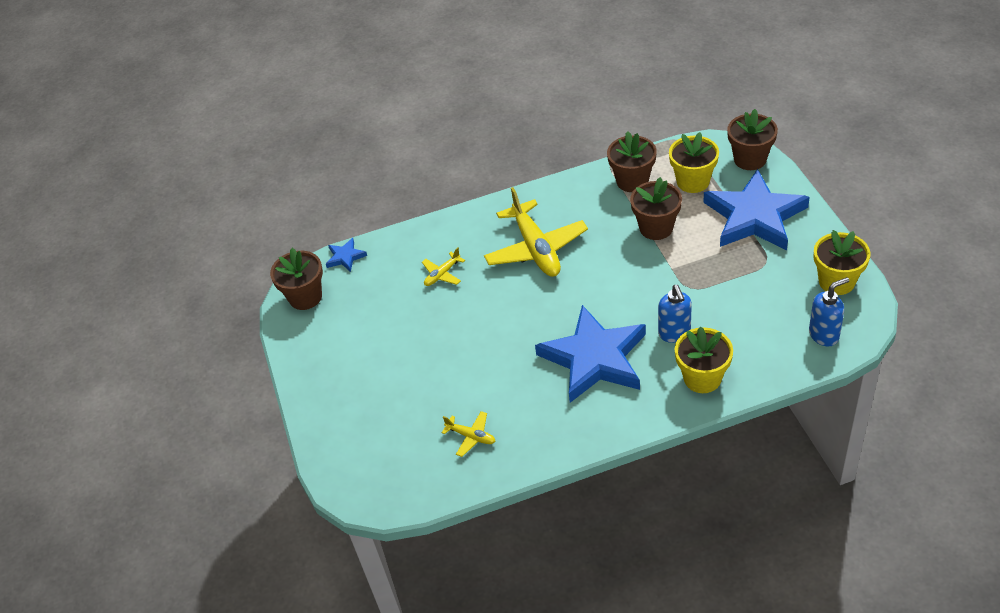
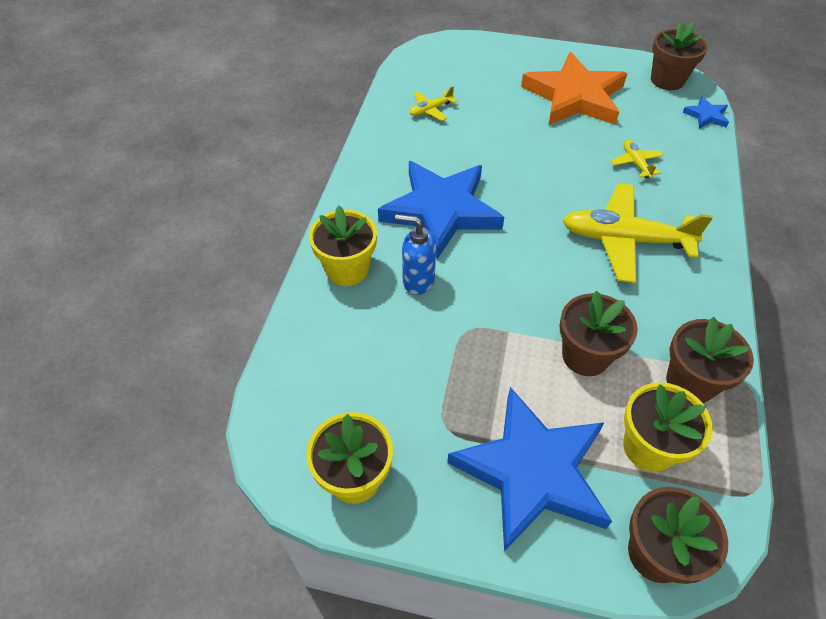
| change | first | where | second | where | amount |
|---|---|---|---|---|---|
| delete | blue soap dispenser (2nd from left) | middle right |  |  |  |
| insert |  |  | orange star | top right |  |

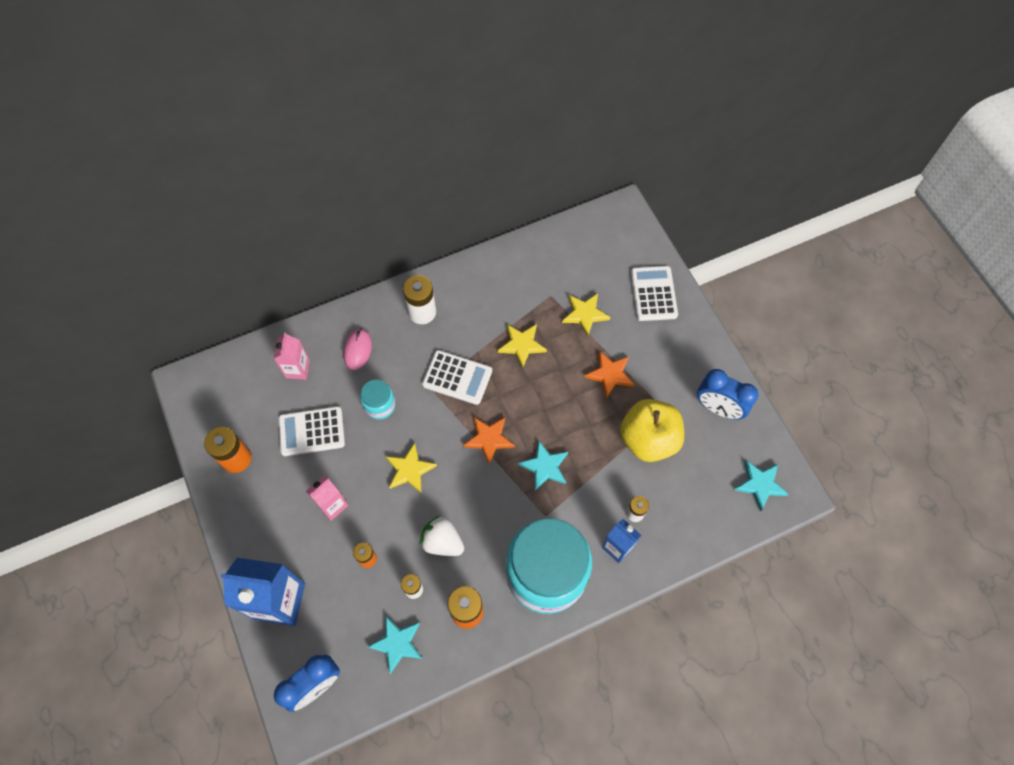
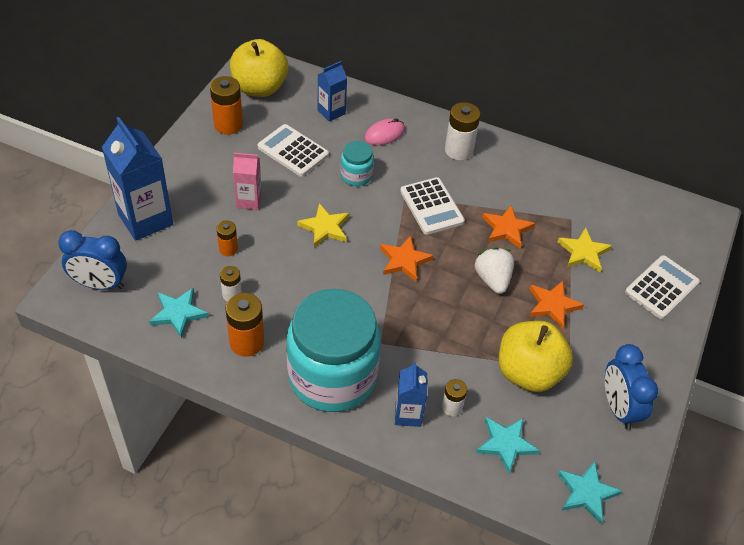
| change | first | where | second | where | amount |
|---|---|---|---|---|---|
| insert |  |  | yellow apple (1st from left) | top centre |  |
| move | white strawberry | bottom centre |  | centre |  |
| move | turquoise star (2nd from left) | centre |  | bottom right |  |
| recolor | pink carton (1st from left) | middle left | blue carton (2nd from left) | top centre |  |
| recolor | yellow star (2nd from left) | centre | orange star (2nd from left) | middle right |  |

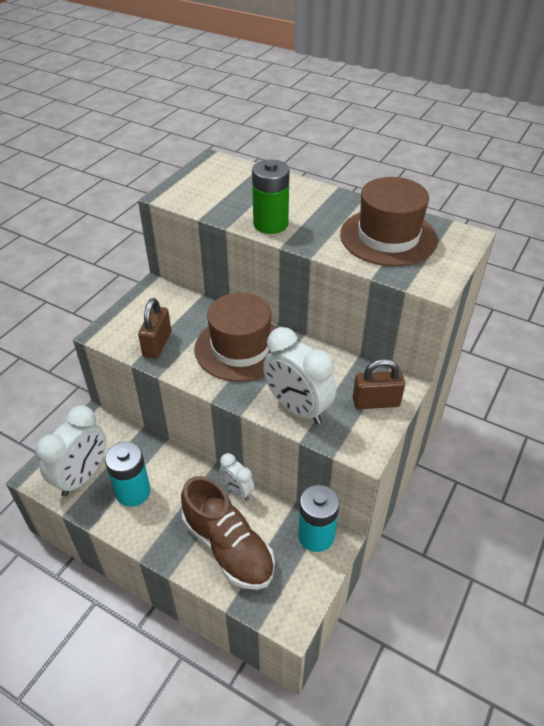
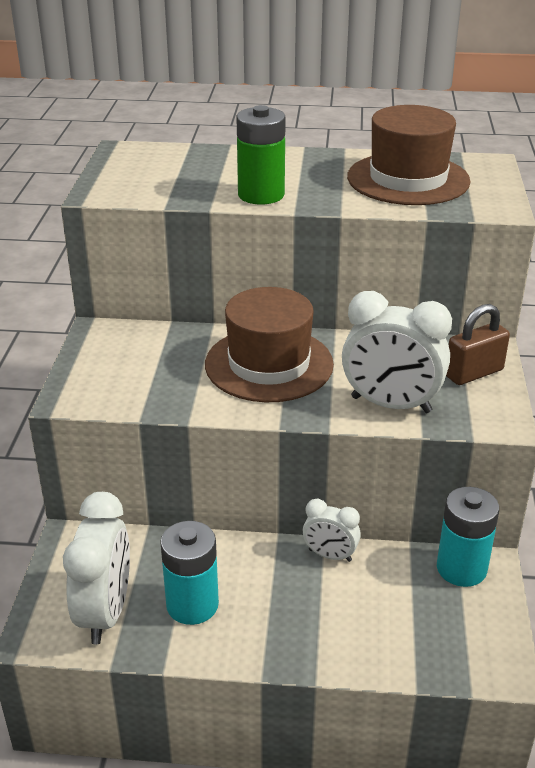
| change | first | where | second | where | amount |
|---|---|---|---|---|---|
| delete | brown padlock (1st from left) | middle left |  |  |  |
| delete | brown shoe | bottom centre |  |  |  |

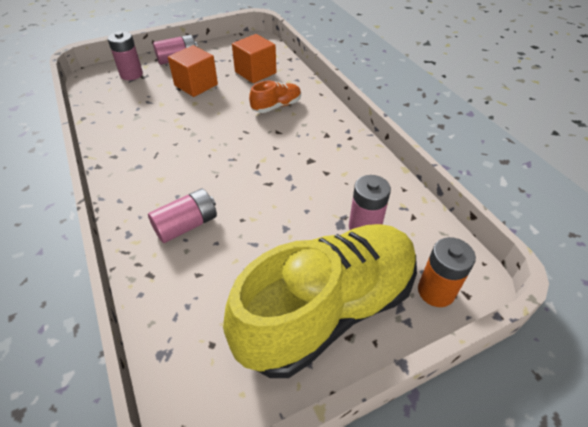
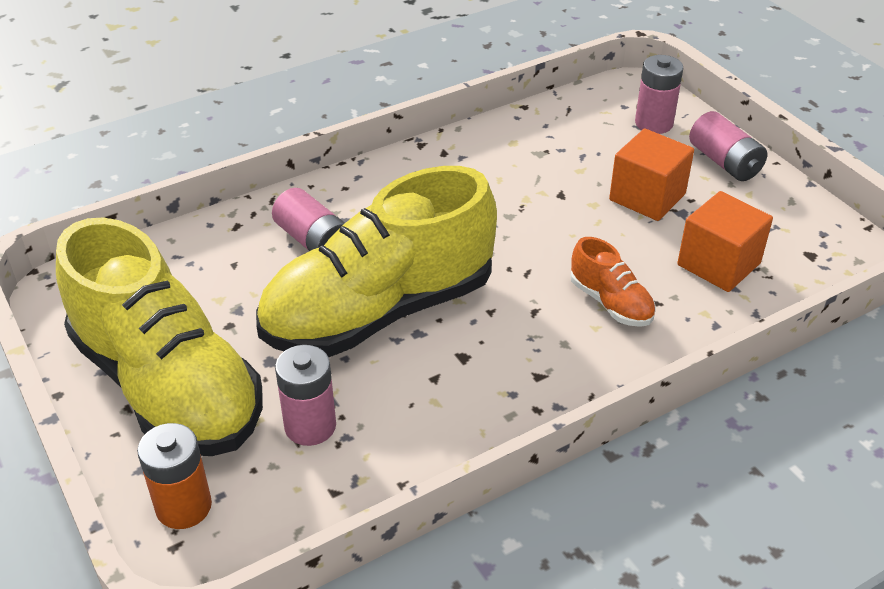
| change | first | where | second | where | amount |
|---|---|---|---|---|---|
| insert |  |  | yellow shoe (2nd from left) | centre |  |

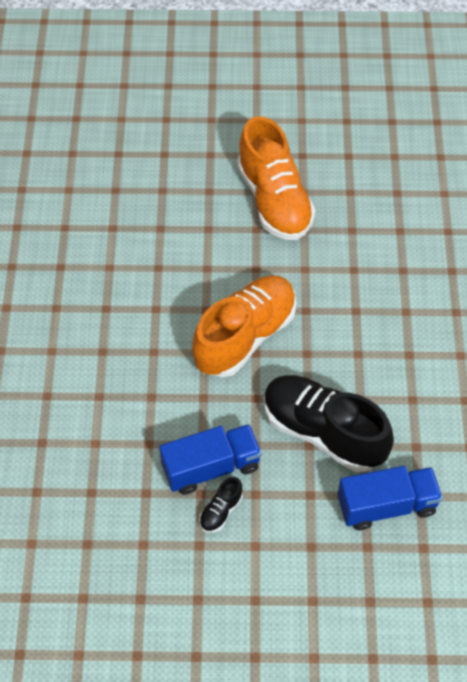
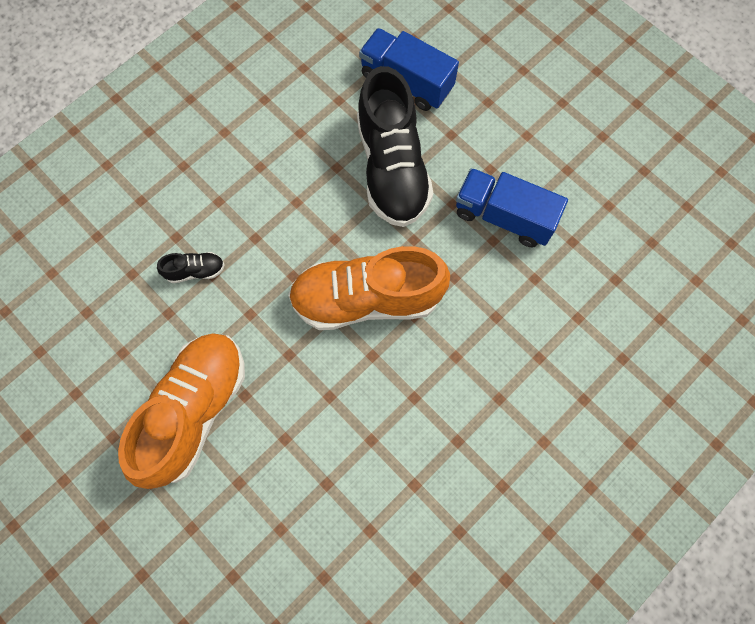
| change | first | where | second | where | amount |
|---|---|---|---|---|---|
| move | black shoe (1st from left) | bottom centre |  | middle left |  |

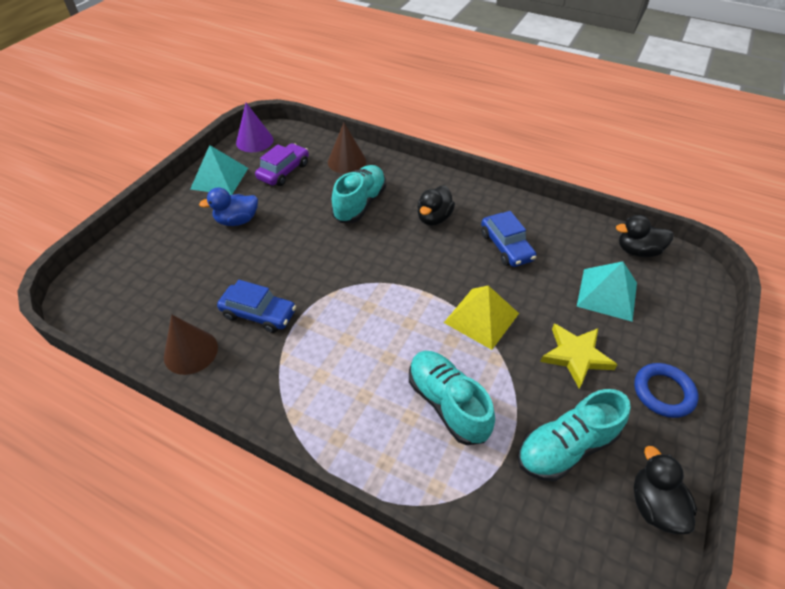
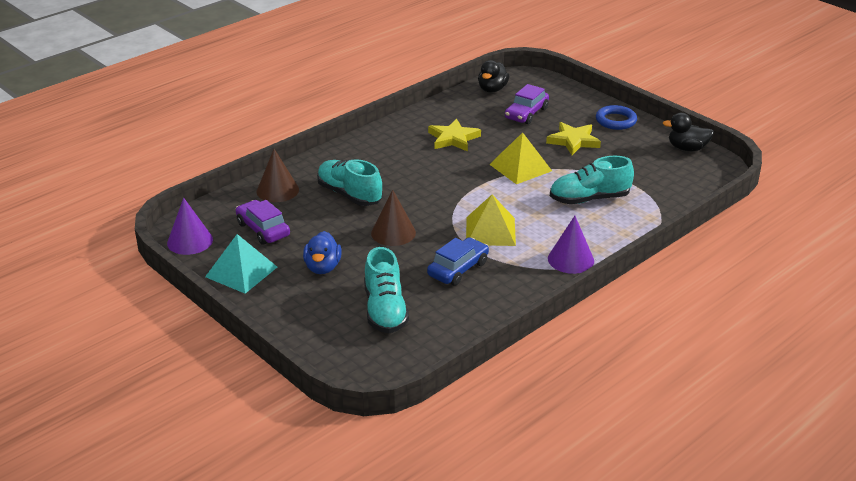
| change | first | where | second | where | amount |
|---|---|---|---|---|---|
| delete | black duck (1st from left) | centre |  |  |  |
| insert |  |  | yellow pyramid (1st from left) | centre |  |
| insert |  |  | purple cone (2nd from left) | middle right |  |
| move | brown cone (1st from left in the first image) | middle left | brown cone (2nd from left) | centre |  |
| move | turquoise shoe (3rd from left in the first image) | bottom right | turquoise shoe (2nd from left) | centre |  |
| replace | blue car (2nd from left) | centre | yellow star (1st from left) | top centre |  |
| replace | turquoise pyramid (2nd from left) | middle right | purple car (2nd from left) | top centre |  |

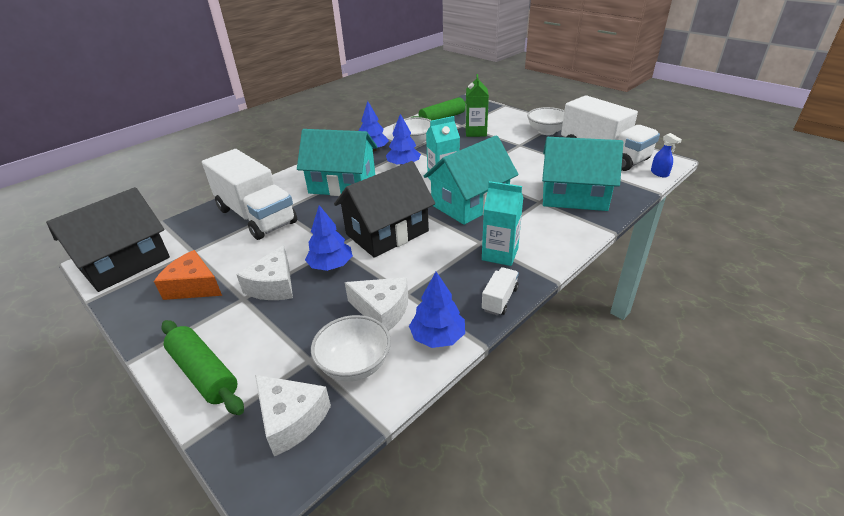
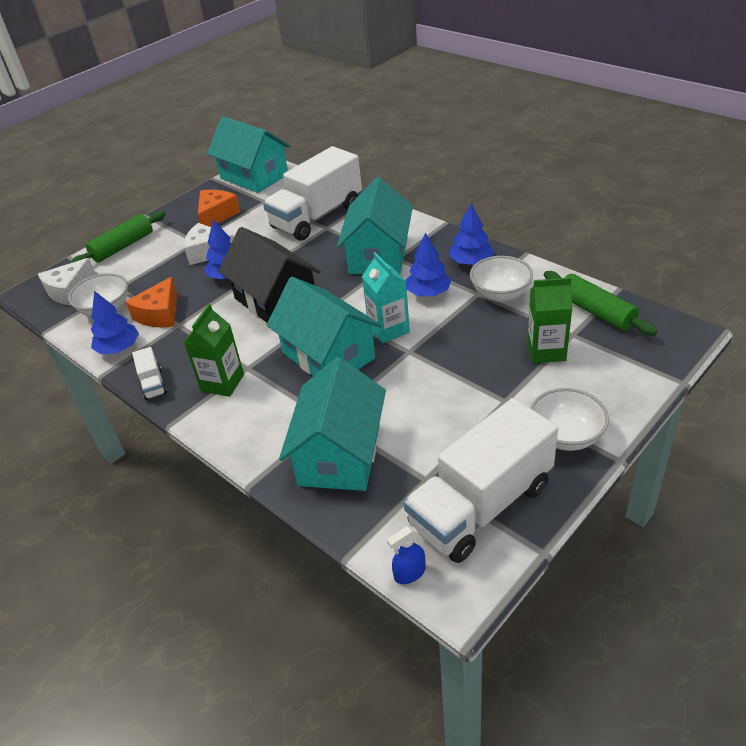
| change | first | where | second | where | amount |
|---|---|---|---|---|---|
| recolor | black house (1st from left) | middle left | turquoise house (1st from left) | top left |  |
| recolor | white cheese (3rd from left) | centre | orange cheese (1st from left) | middle left |  |
| recolor | turquoise carton (2nd from left) | centre | green carton (1st from left) | middle left |  |
| rotate | white truck (2nd from left in the first image) | centre | white truck (1st from left) | middle left | 45 degrees clockwise |

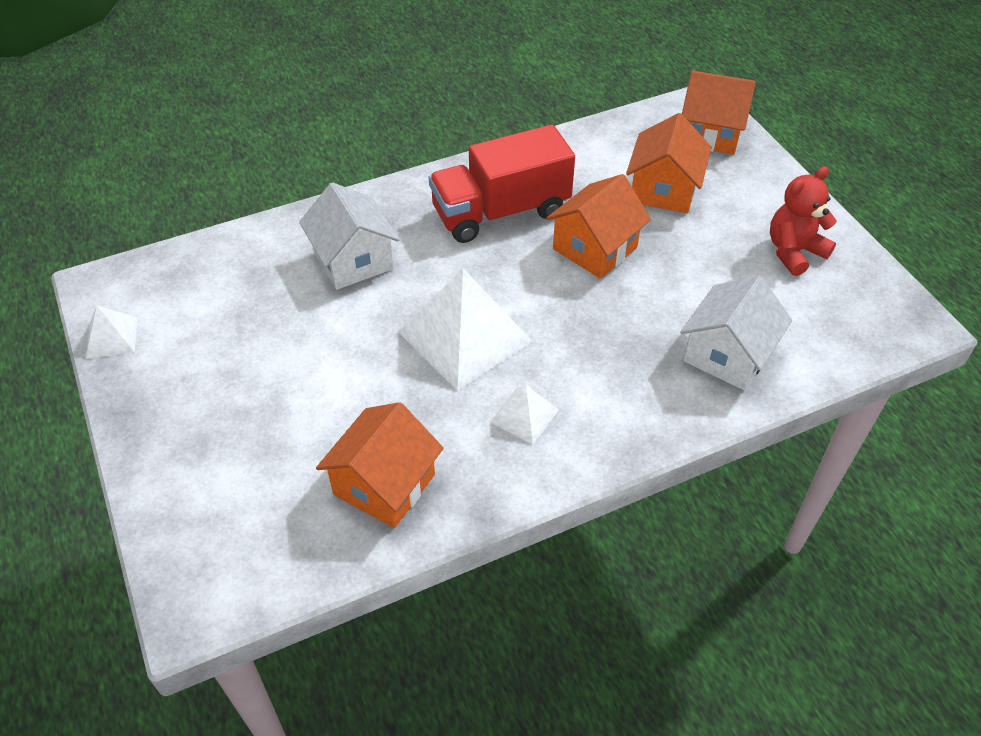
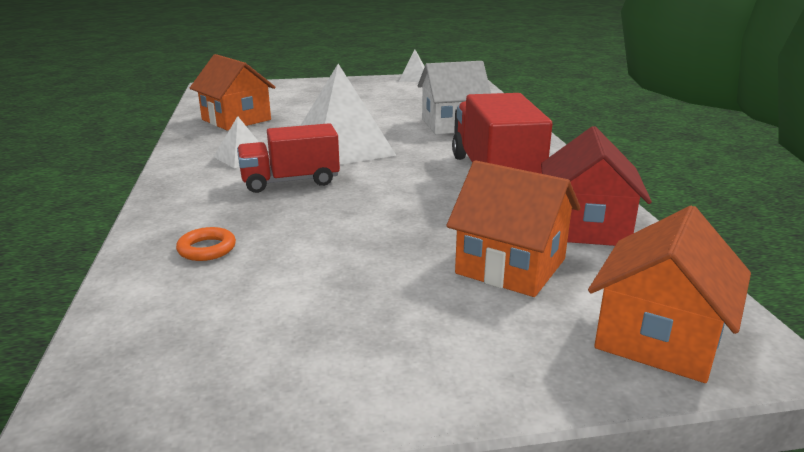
| change | first | where | second | where | amount |
|---|---|---|---|---|---|
| delete | orange house (2nd from left) | top centre |  |  |  |
| delete | red teddy bear | top right |  |  |  |
| insert |  |  | red truck (1st from left) | centre |  |
| insert |  |  | red house | middle right |  |
| replace | white house (2nd from left) | middle right | orange ring | middle left |  |

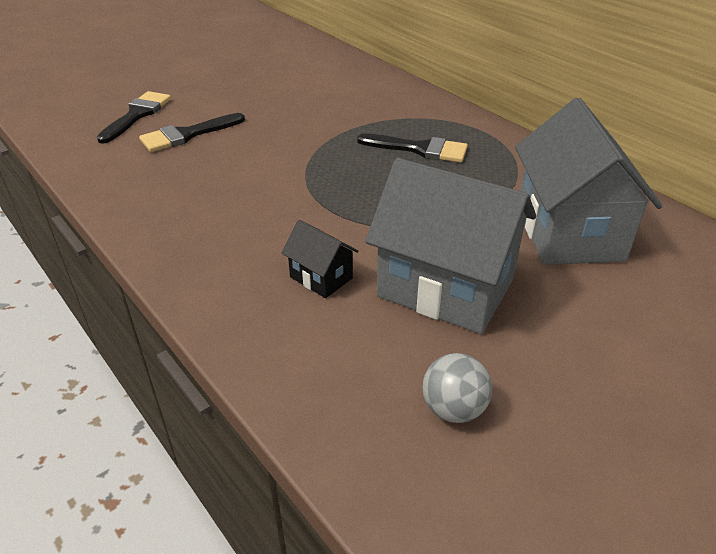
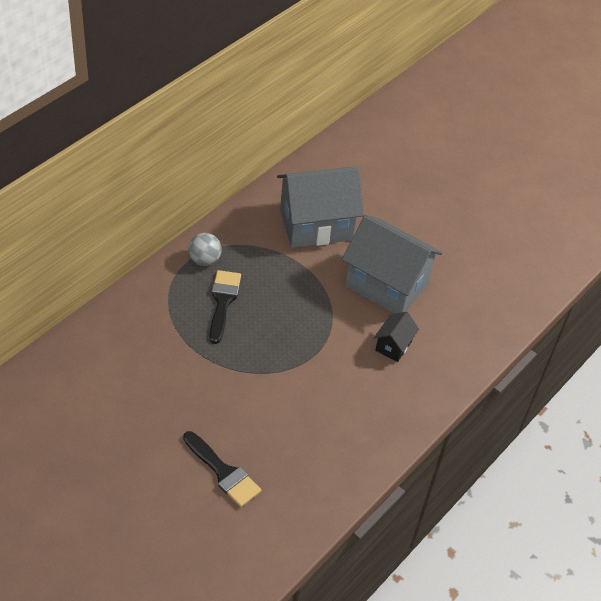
| change | first | where | second | where | amount |
|---|---|---|---|---|---|
| delete | black brush (1st from left) | top left |  |  |  |
| move | grey ball | bottom centre |  | centre |  |
| rotate | grey house (1st from left in the first image) | centre | grey house (2nd from left) | centre | 75 degrees counterclockwise |

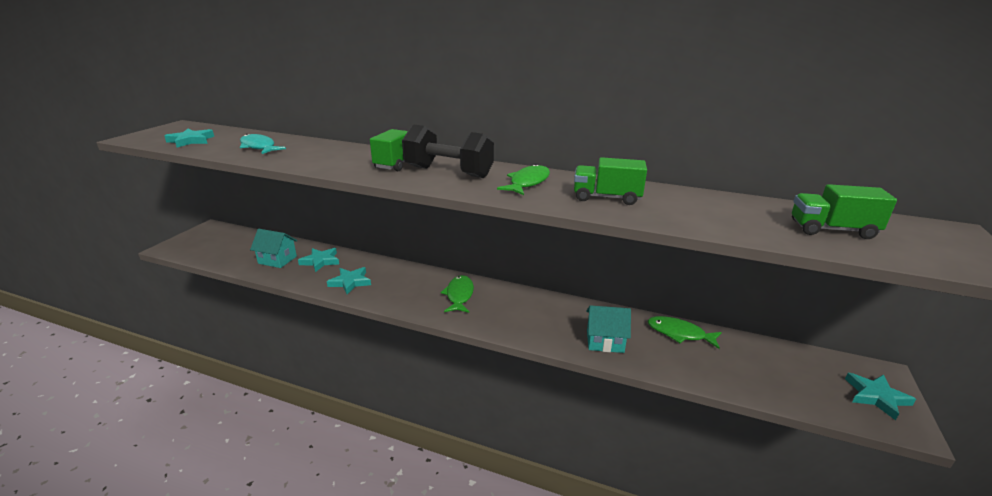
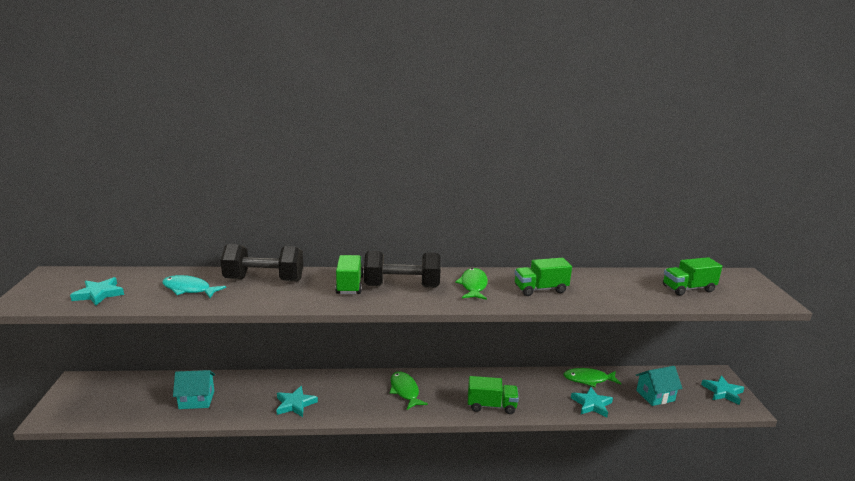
| change | first | where | second | where | amount |
|---|---|---|---|---|---|
| insert |  |  | black dumbbell (1st from left) | middle left |  |
| insert |  |  | green truck (2nd from left) | bottom centre |  |
| move | turquoise star (2nd from left in the first image) | middle left | turquoise star (3rd from left) | bottom right |  |
| move | turquoise house (2nd from left) | centre |  | bottom right |  |

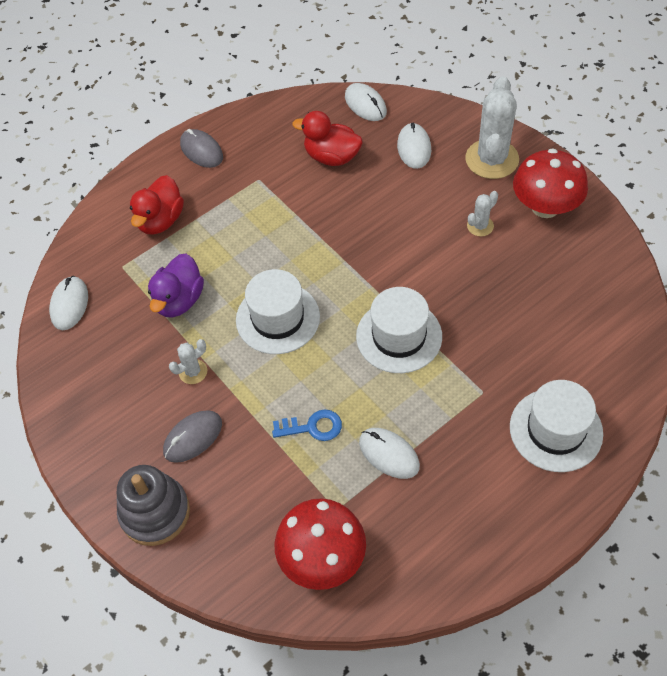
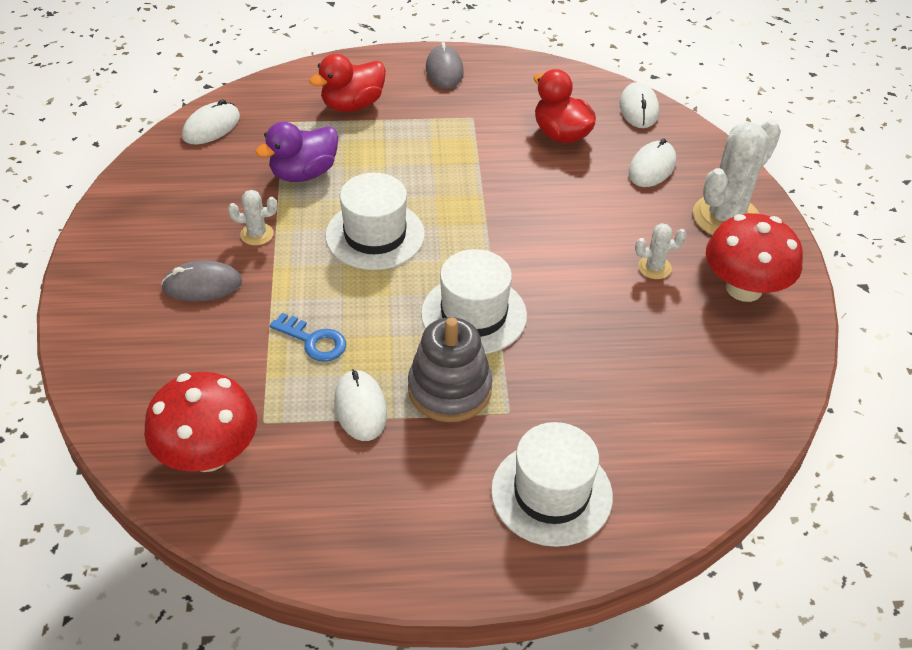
| change | first | where | second | where | amount |
|---|---|---|---|---|---|
| move | grey stacking toy | bottom left |  | centre |  |

